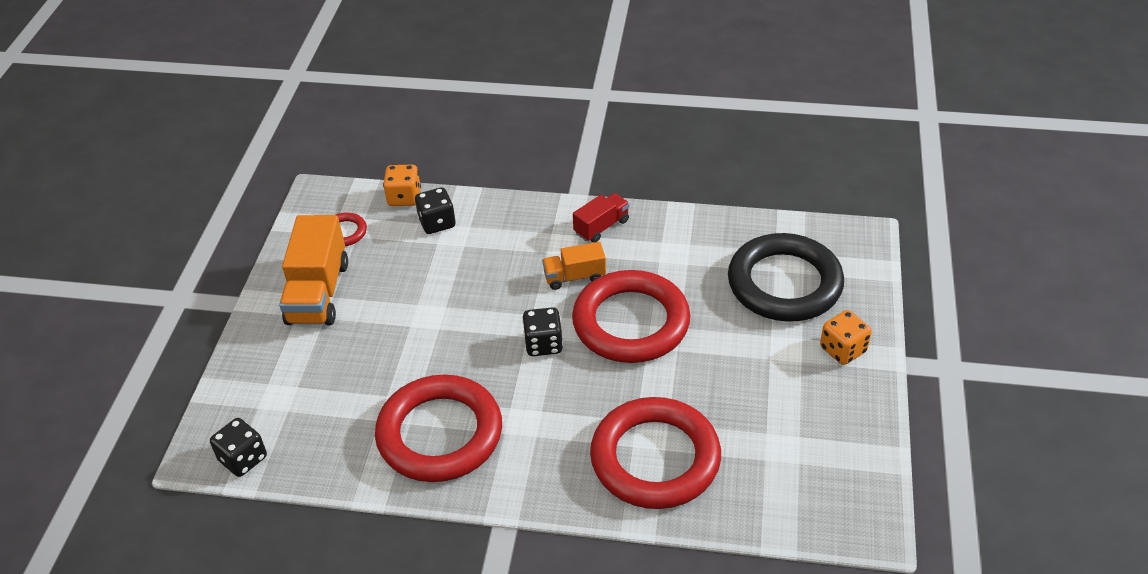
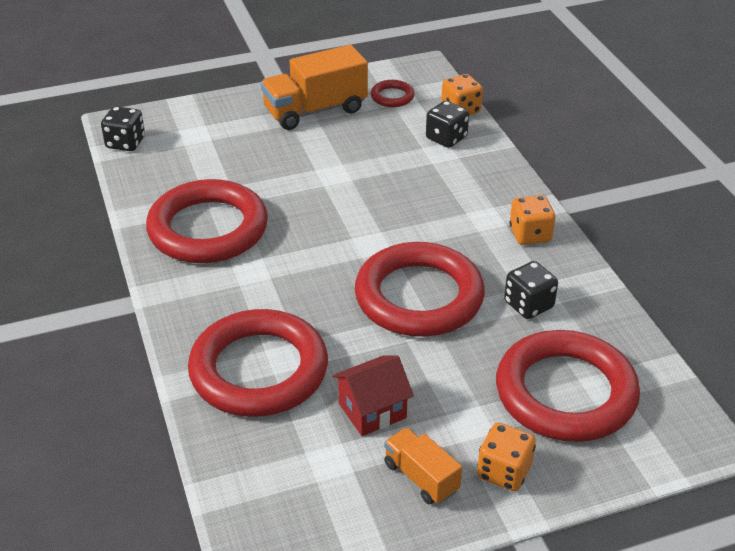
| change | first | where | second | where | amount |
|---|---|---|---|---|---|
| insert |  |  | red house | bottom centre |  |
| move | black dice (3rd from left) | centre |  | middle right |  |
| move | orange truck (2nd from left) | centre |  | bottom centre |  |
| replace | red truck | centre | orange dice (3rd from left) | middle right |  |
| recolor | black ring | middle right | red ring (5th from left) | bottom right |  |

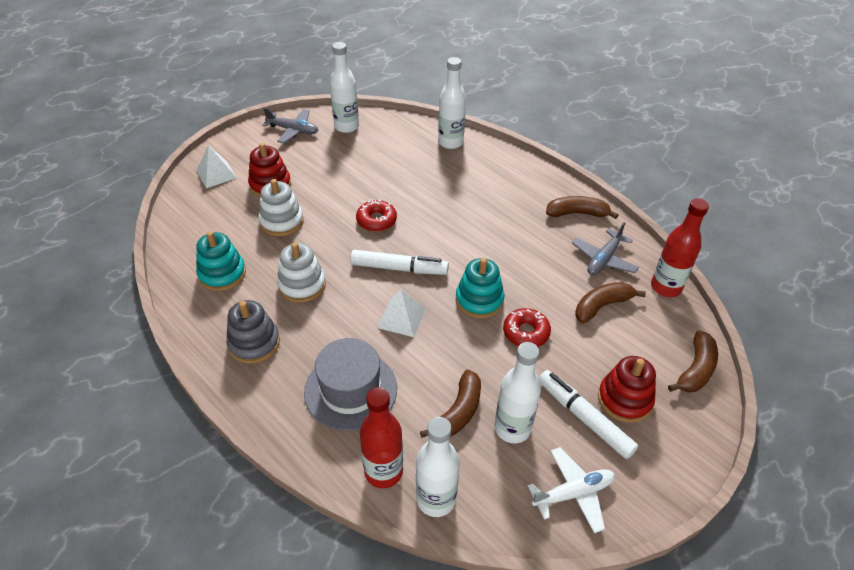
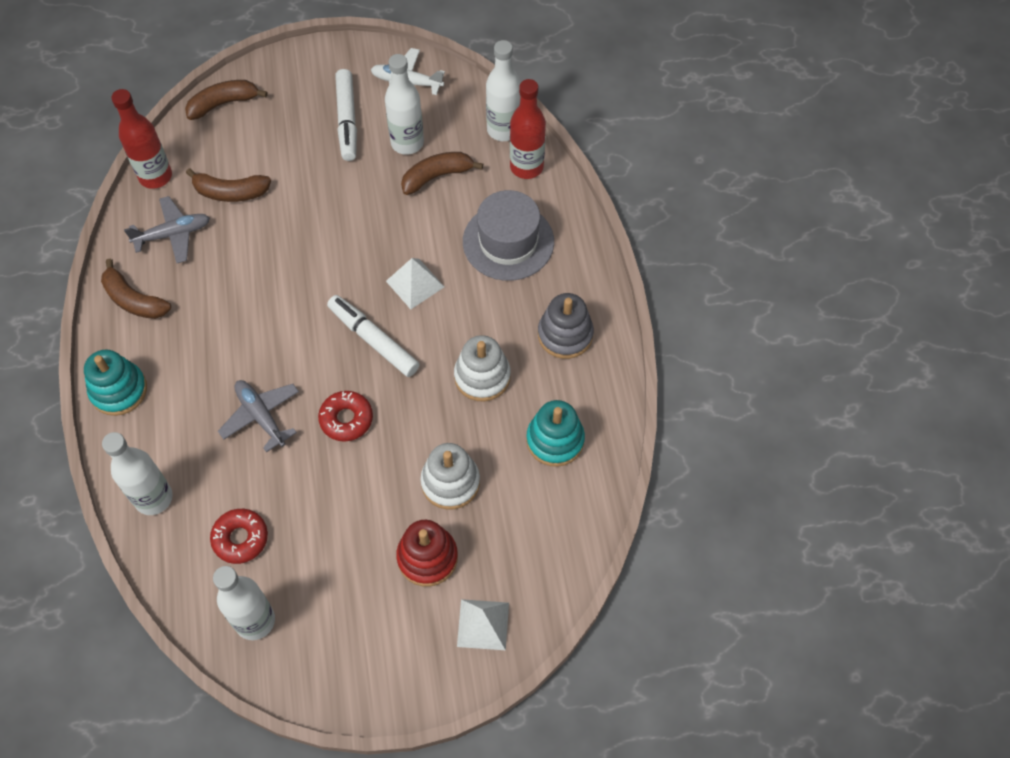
| change | first | where | second | where | amount |
|---|---|---|---|---|---|
| delete | red stacking toy (2nd from left) | bottom right |  |  |  |
| move | grey plane (1st from left in the first image) | top centre | grey plane (2nd from left) | middle left |  |
| move | turquoise stacking toy (2nd from left in the first image) | centre | turquoise stacking toy (1st from left) | middle left |  |
| move | red donut (2nd from left in the first image) | centre | red donut (1st from left) | bottom left |  |

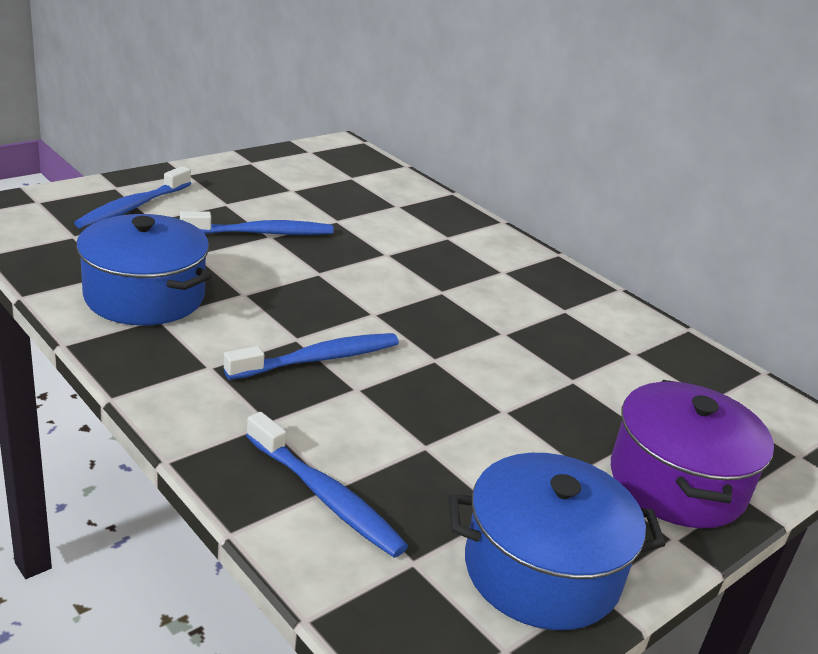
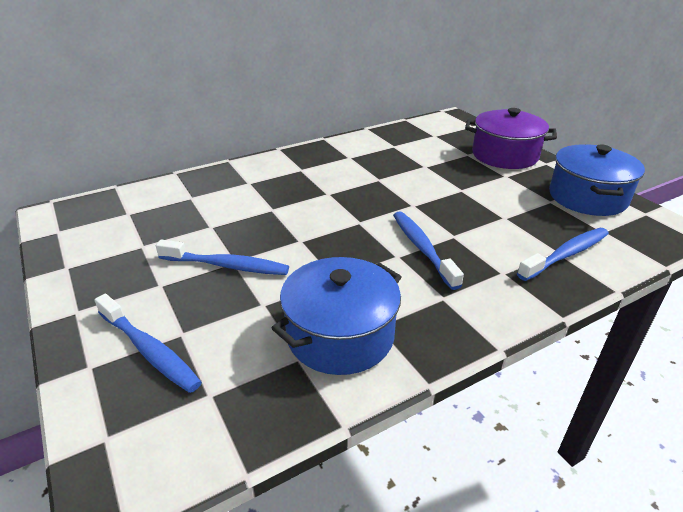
| change | first | where | second | where | amount |
|---|---|---|---|---|---|
| rotate | blue toothbrush (2nd from left) | middle left |  | middle left | 105 degrees clockwise |

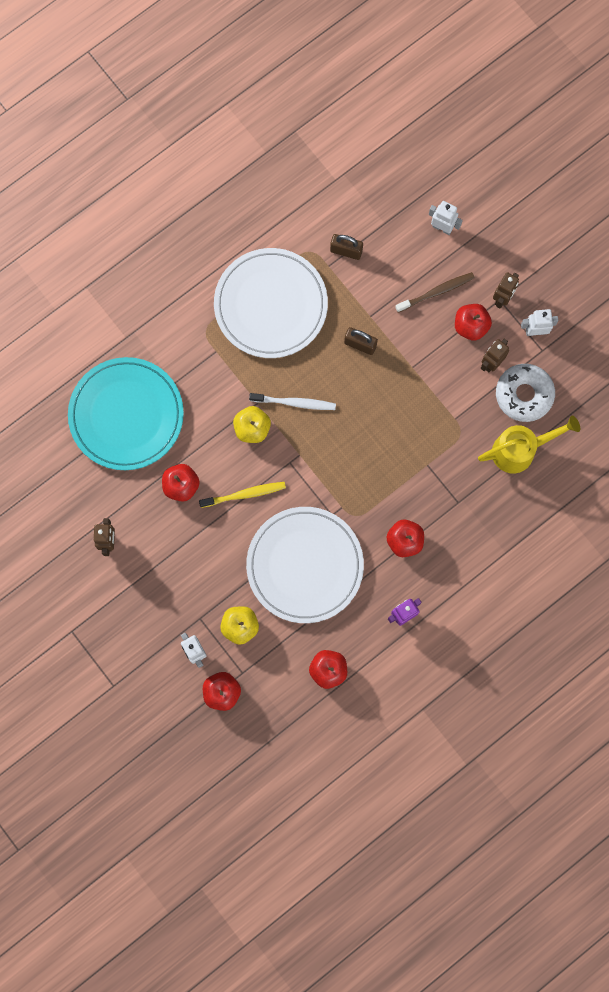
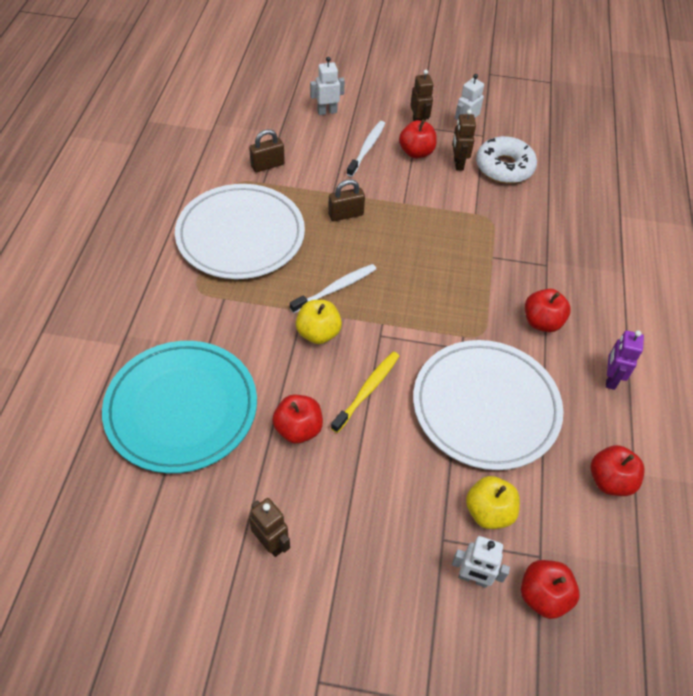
| change | first | where | second | where | amount |
|---|---|---|---|---|---|
| delete | yellow watering can | middle right |  |  |  |
| recolor | brown toothbrush | top right | white toothbrush (2nd from left) | top centre |  |

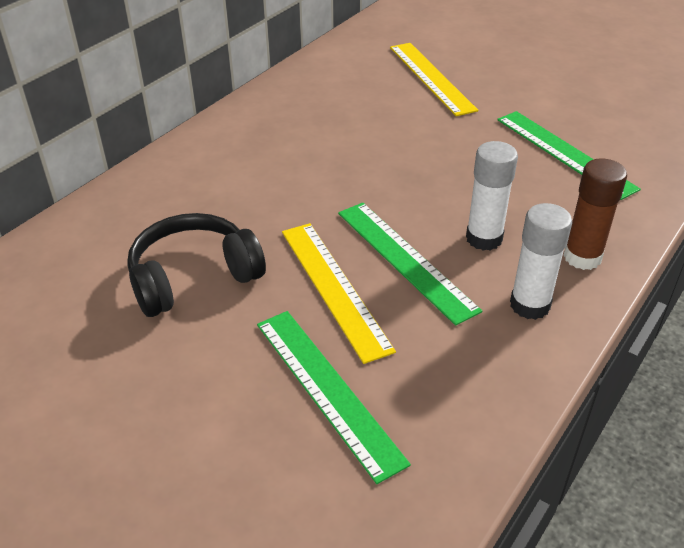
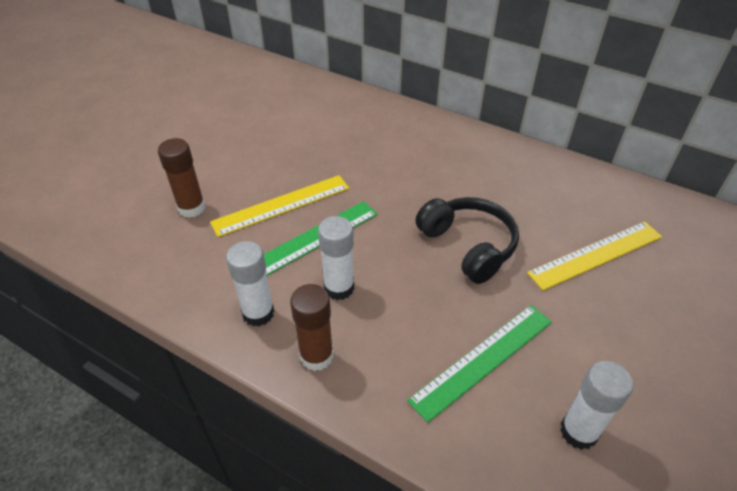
| change | first | where | second | where | amount |
|---|---|---|---|---|---|
| insert |  |  | white glue stick (3rd from left) | bottom right |  |
| move | black headphones | middle left |  | centre |  |
| replace | green ruler (1st from left) | bottom centre | brown glue stick (1st from left) | middle left |  |

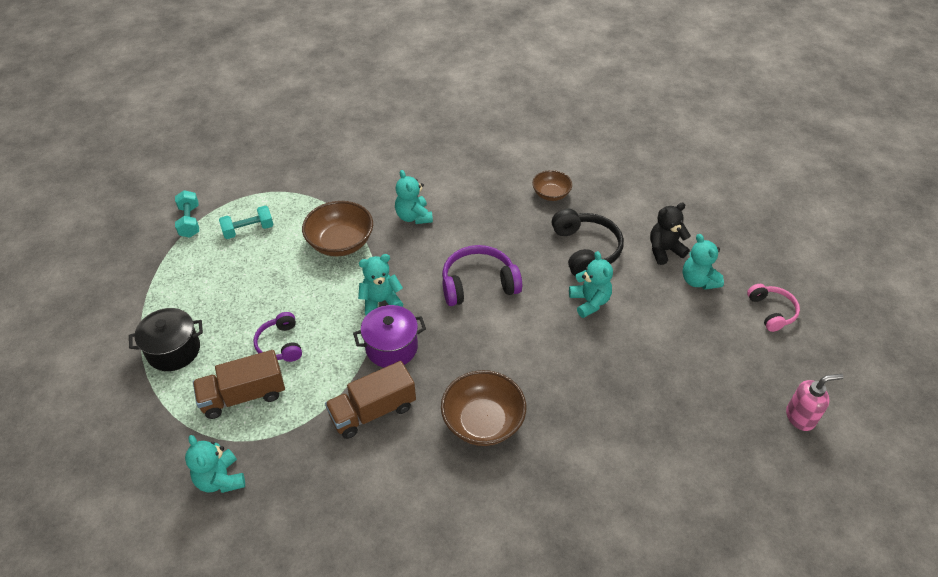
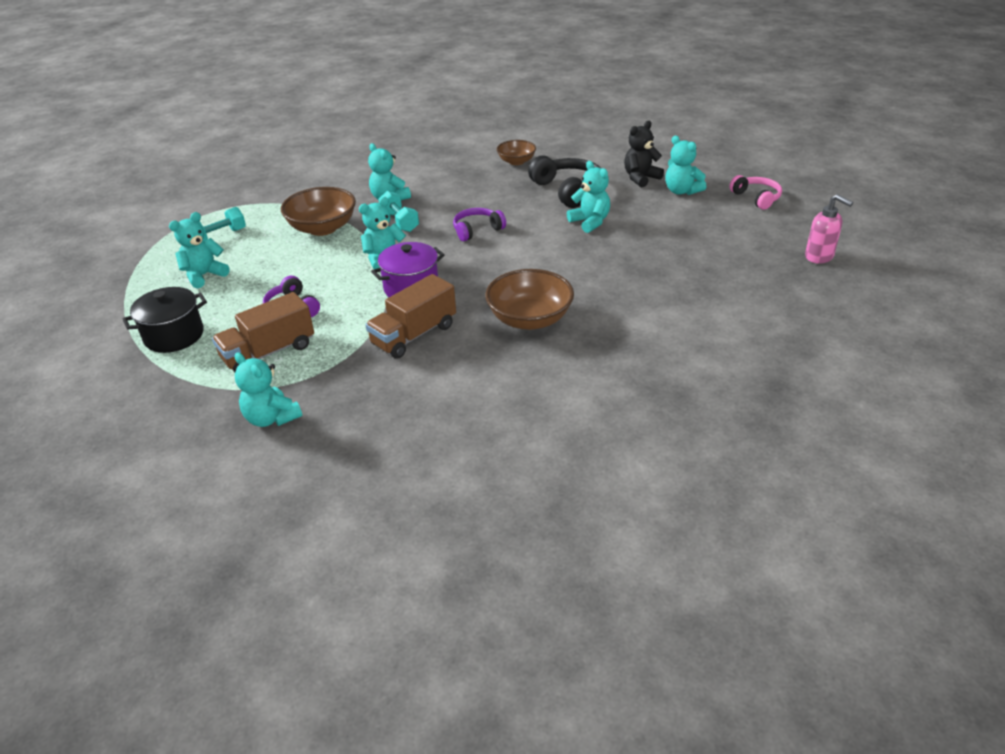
| change | first | where | second | where | amount |
|---|---|---|---|---|---|
| insert |  |  | turquoise teddy bear (1st from left) | top left |  |
| move | turquoise dumbbell (1st from left in the first image) | middle left | turquoise dumbbell (2nd from left) | top centre |  |
| rotate | pink soap dispenser | bottom right |  | top right | 75 degrees clockwise |
| resize | purple headphones (2nd from left) | centre |  | top centre | x0.63 |

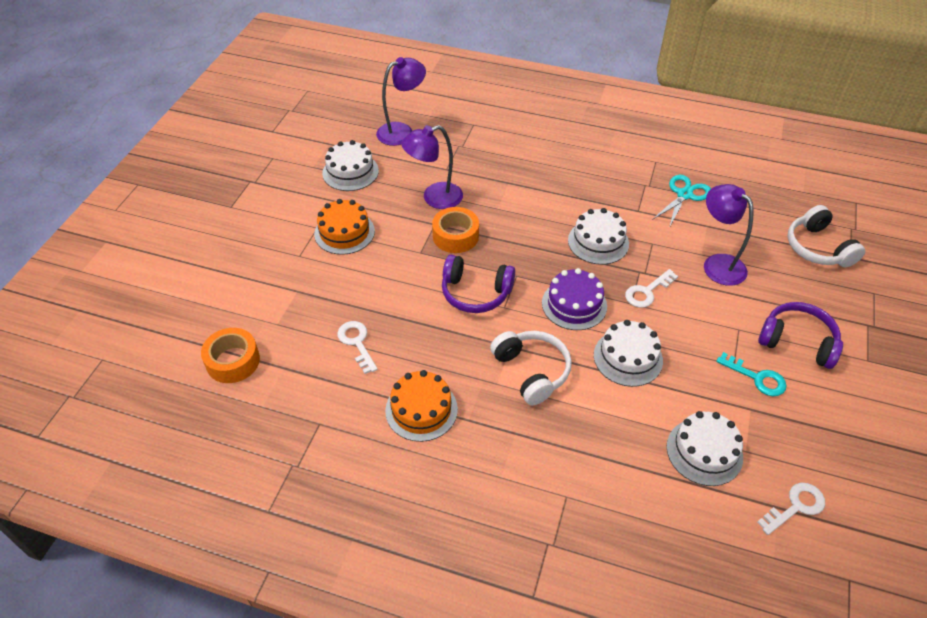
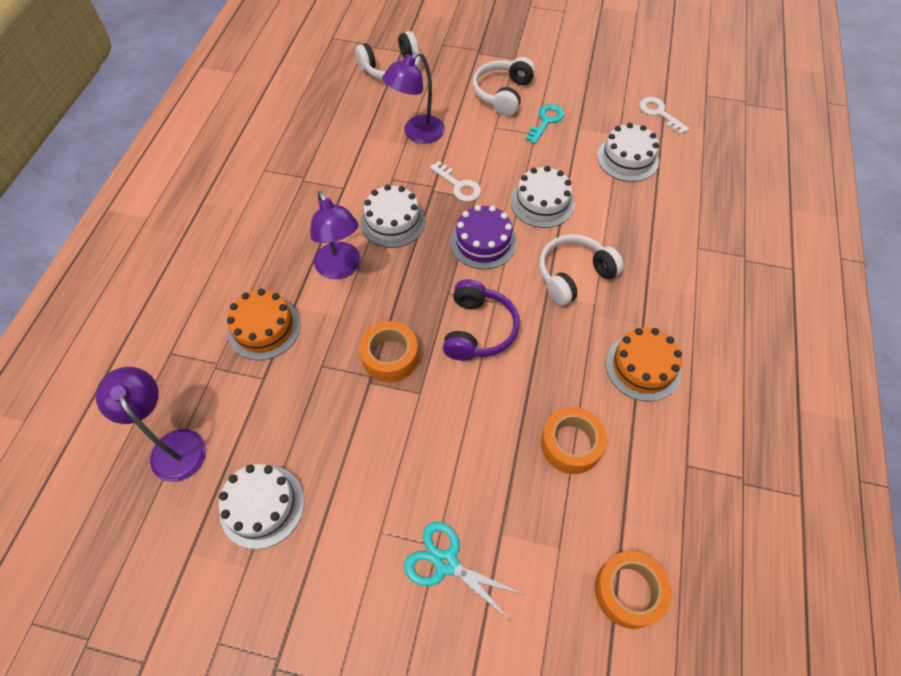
| change | first | where | second | where | amount |
|---|---|---|---|---|---|
| move | orange cake (1st from left) | centre |  | middle left |  |
| move | purple lamp (2nd from left) | top centre |  | centre |  |
| move | turquoise scissors | top right |  | bottom centre |  |
| replace | white key (1st from left) | centre | orange tape (2nd from left) | centre |  |
| recolor | purple headphones (2nd from left) | middle right | white headphones (2nd from left) | top centre |  |

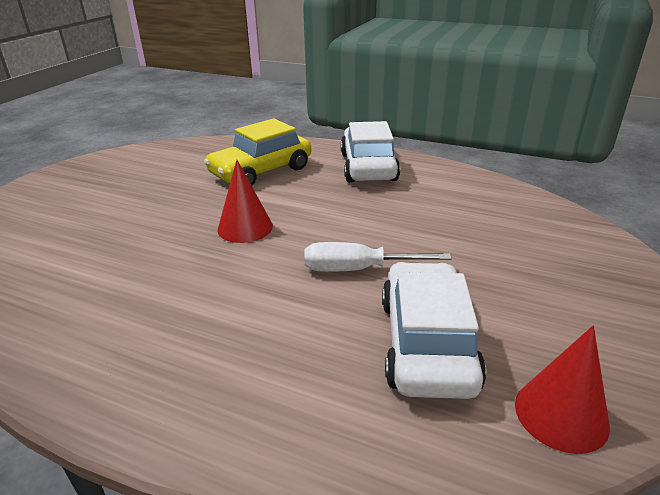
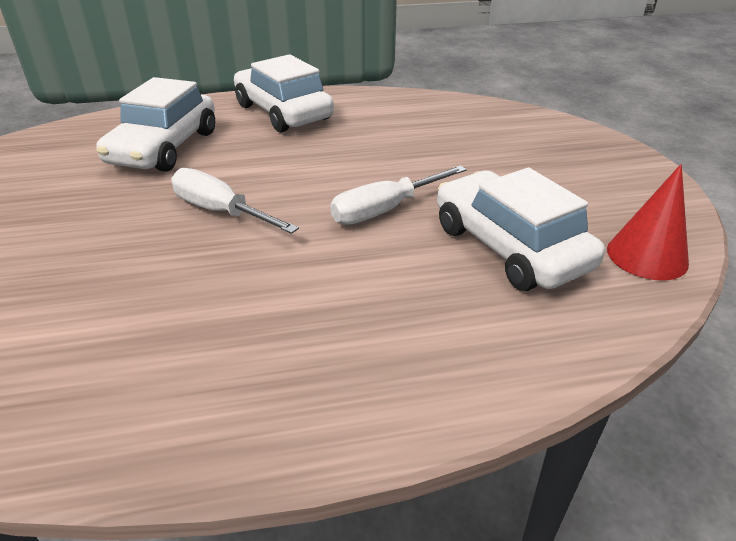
| change | first | where | second | where | amount |
|---|---|---|---|---|---|
| replace | red cone (1st from left) | centre | white screwdriver (1st from left) | middle left |  |
| recolor | yellow car | top centre | white car (1st from left) | top left |  |

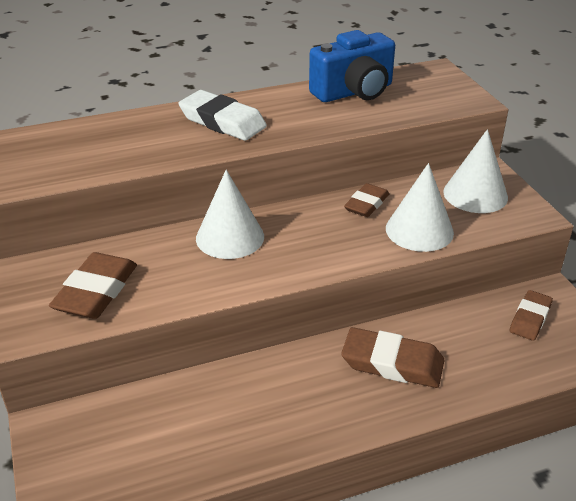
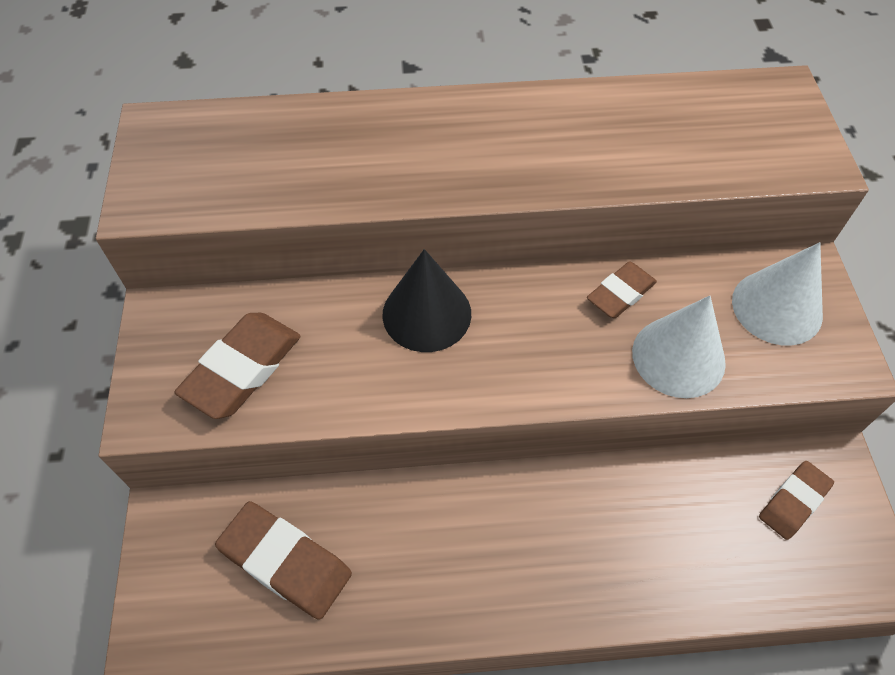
| change | first | where | second | where | amount |
|---|---|---|---|---|---|
| delete | white eraser | top centre |  |  |  |
| delete | blue camera | top centre |  |  |  |
| move | brown eraser (3rd from left in the first image) | bottom right | brown eraser (2nd from left) | bottom left |  |
| recolor | white cone (1st from left) | centre | black cone | centre |  |

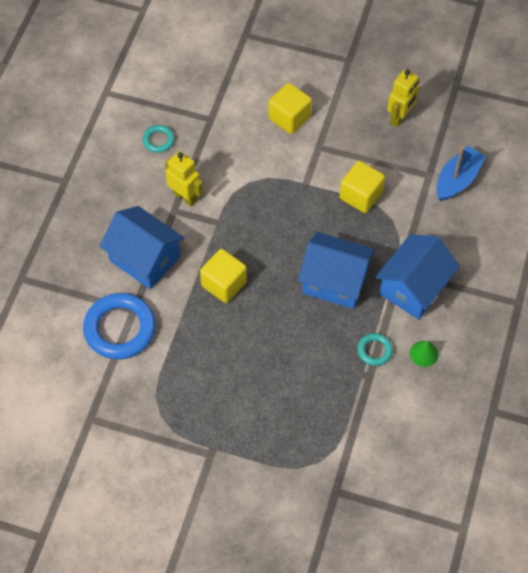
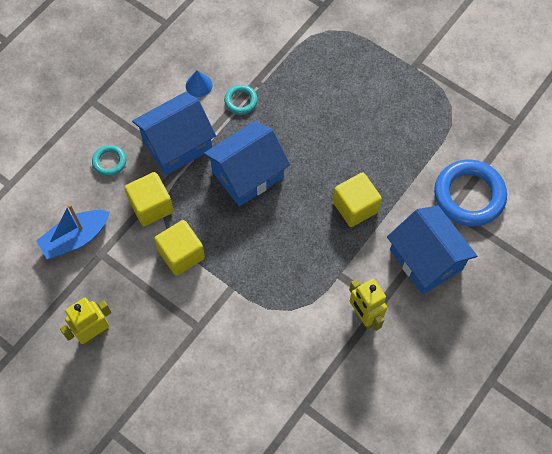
| change | first | where | second | where | amount |
|---|---|---|---|---|---|
| move | turquoise ring (1st from left) | top left |  | middle left |  |
| move | yellow cube (2nd from left in the first image) | top centre | yellow cube (1st from left) | middle left |  |
| recolor | green cone | middle right | blue cone | top centre |  |
| rotate | blue house (2nd from left) | centre |  | centre | 75 degrees counterclockwise |

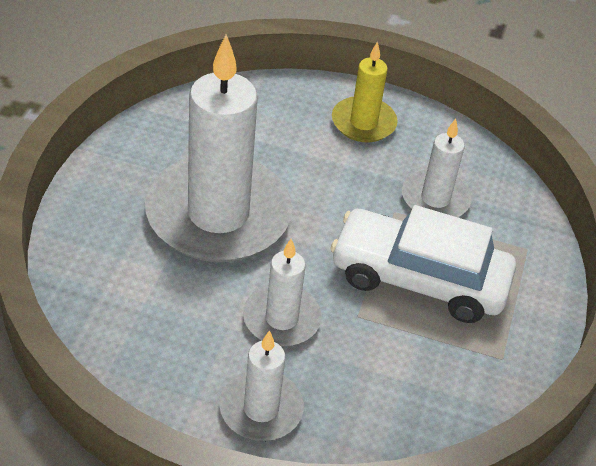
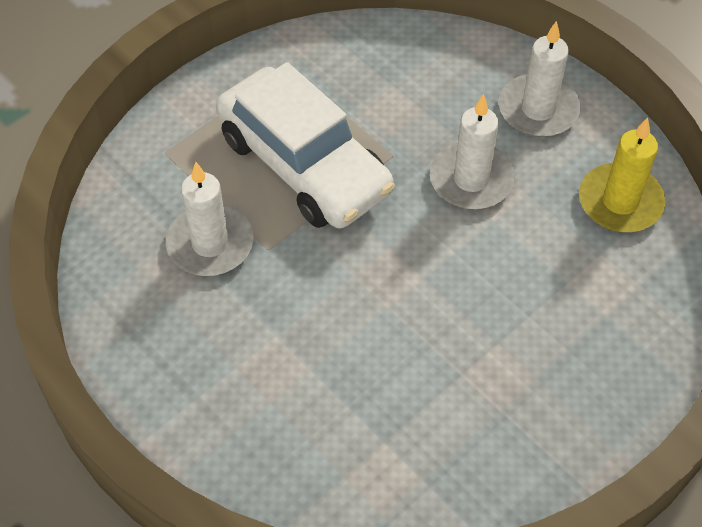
| change | first | where | second | where | amount |
|---|---|---|---|---|---|
| delete | white candle (1st from left) | top centre |  |  |  |
| move | yellow candle | top centre |  | top right |  |

